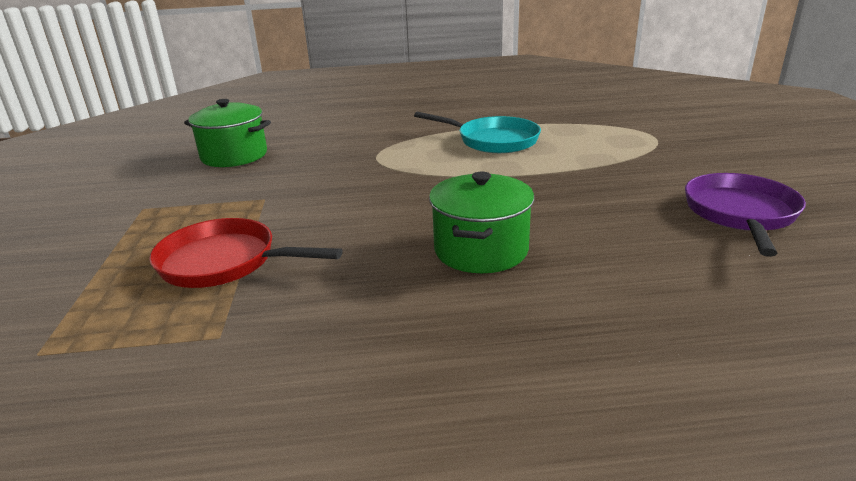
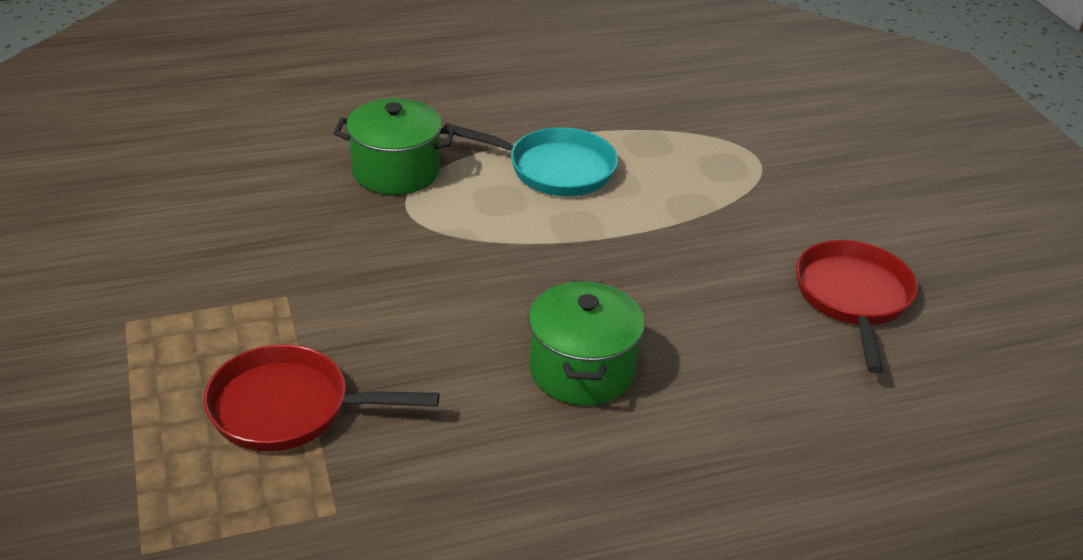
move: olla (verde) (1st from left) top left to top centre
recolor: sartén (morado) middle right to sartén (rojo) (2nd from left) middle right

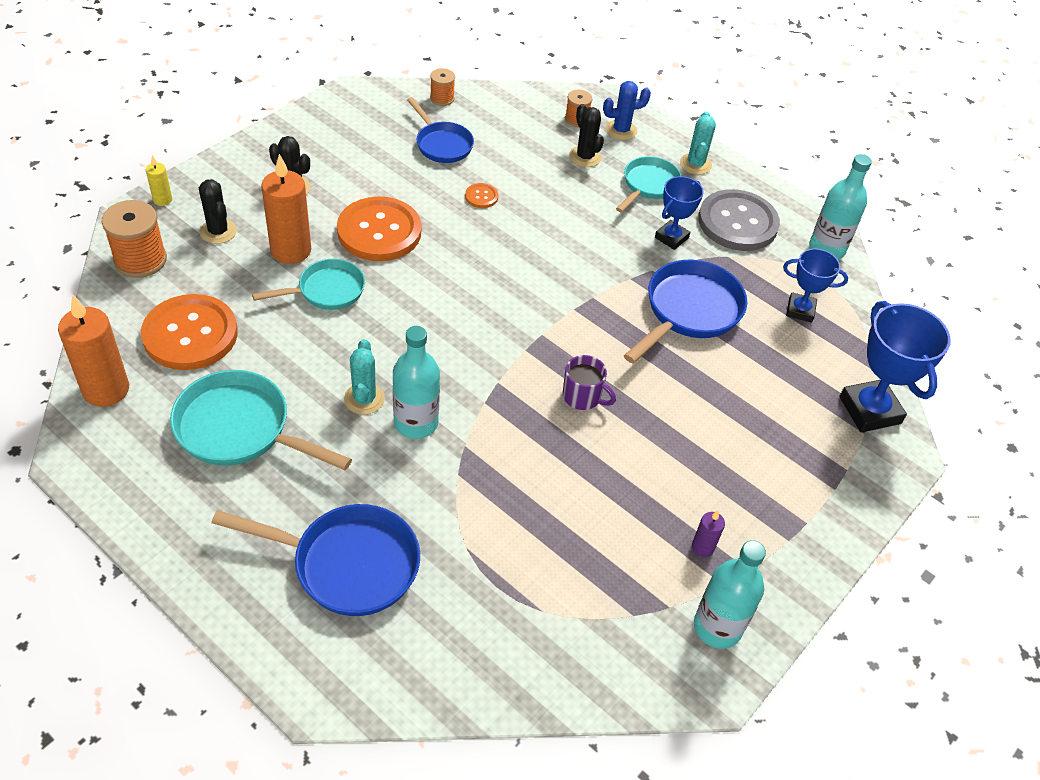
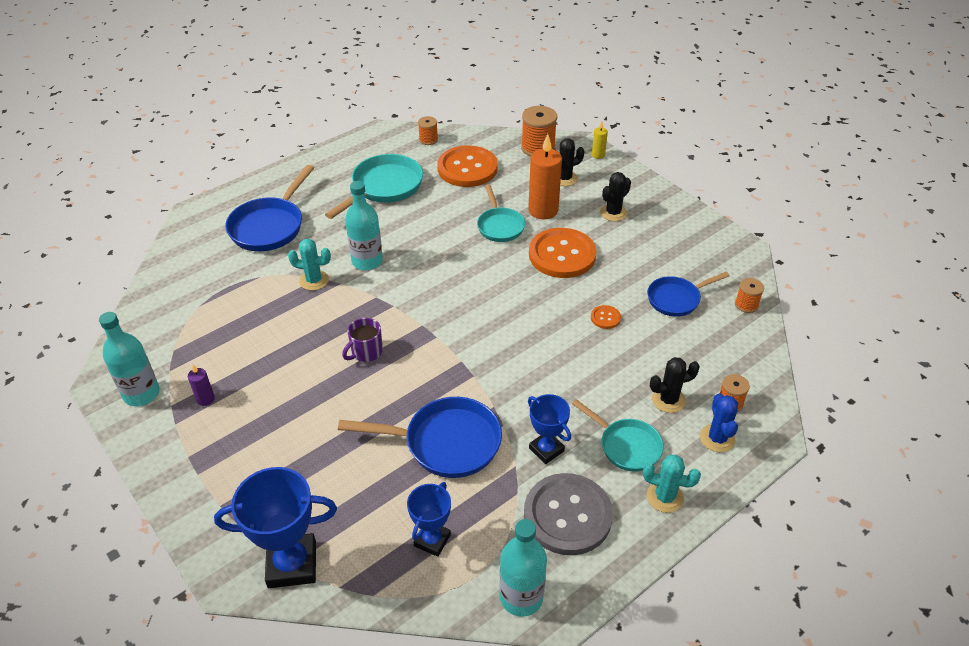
move: cactus (turquesa) (1st from left) centre to middle left
replace: vela (naranja) (1st from left) middle left to carrete (naranja) (1st from left) top centre
rotate: sartén (azul) (3rd from left in the first image) centre = bottom centre 45 degrees counterclockwise

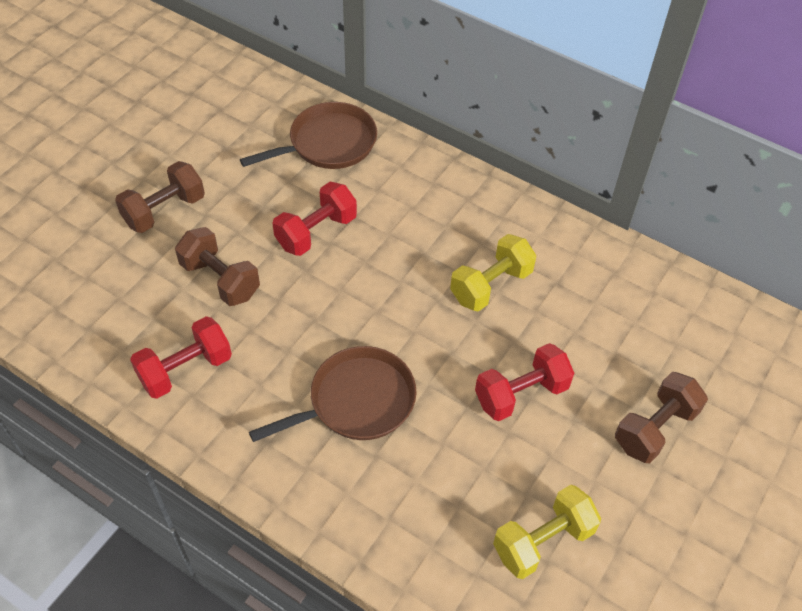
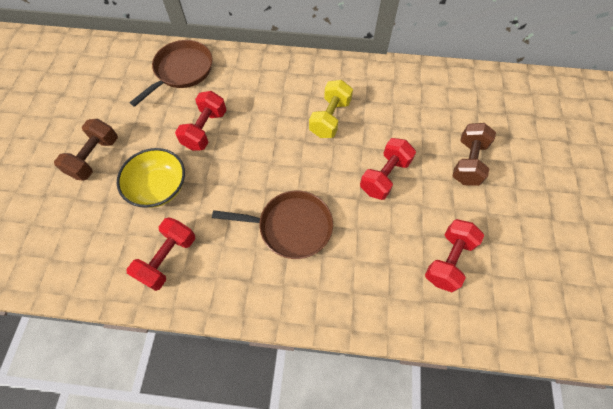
replace: mancuerna (marrón) (2nd from left) middle left to cuenco (amarillo) middle left
recolor: mancuerna (amarillo) (2nd from left) bottom right to mancuerna (rojo) (4th from left) middle right
rotate: sartén (marrón) (2nd from left) centre = centre 60 degrees clockwise

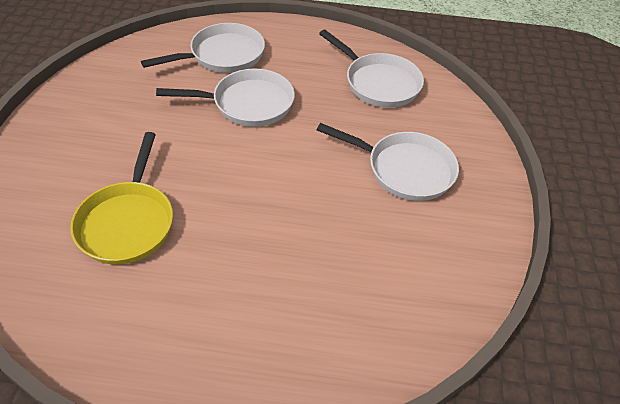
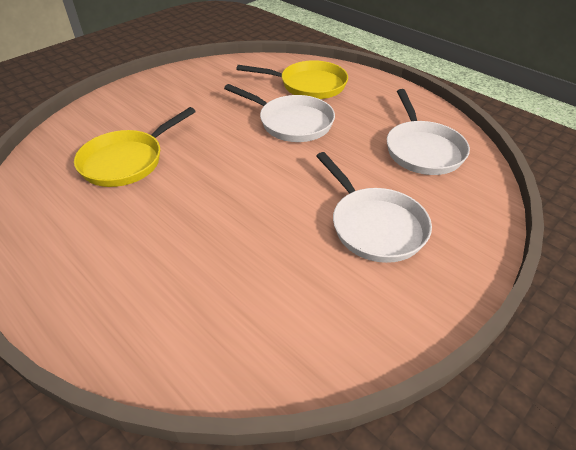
recolor: sartén (blanco) (1st from left) top left to sartén (amarillo) (2nd from left) top centre

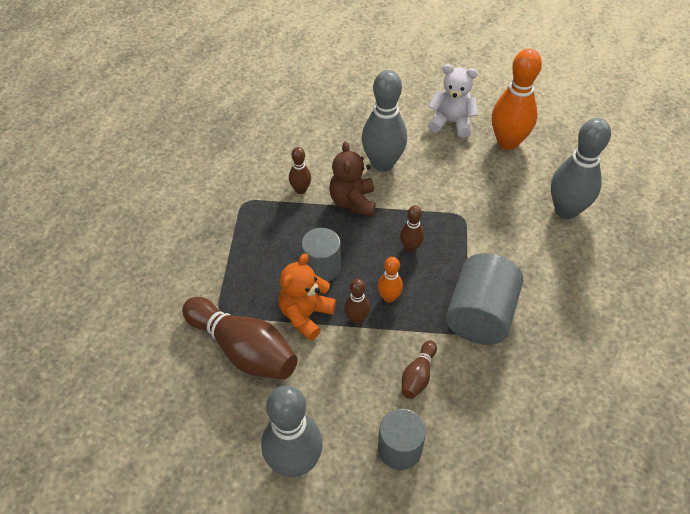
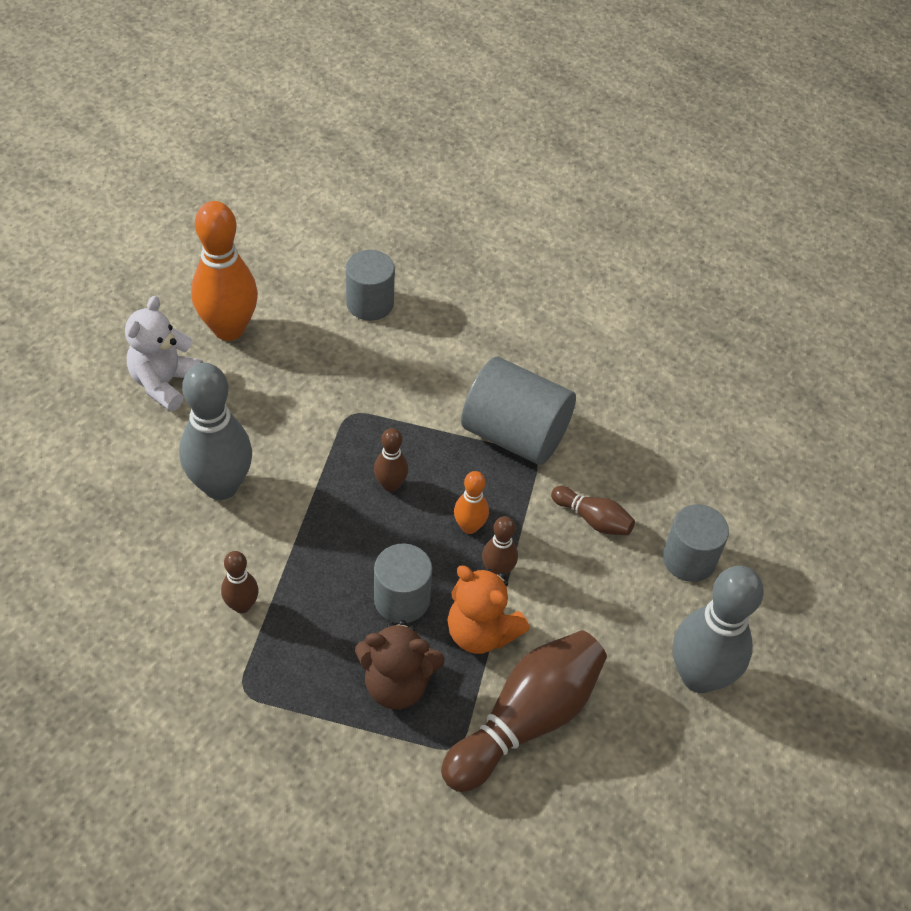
move: osito (marrón) centre to bottom centre
replace: bolo (gris) (3rd from left) top right to cilindro (gris) (1st from left) top centre

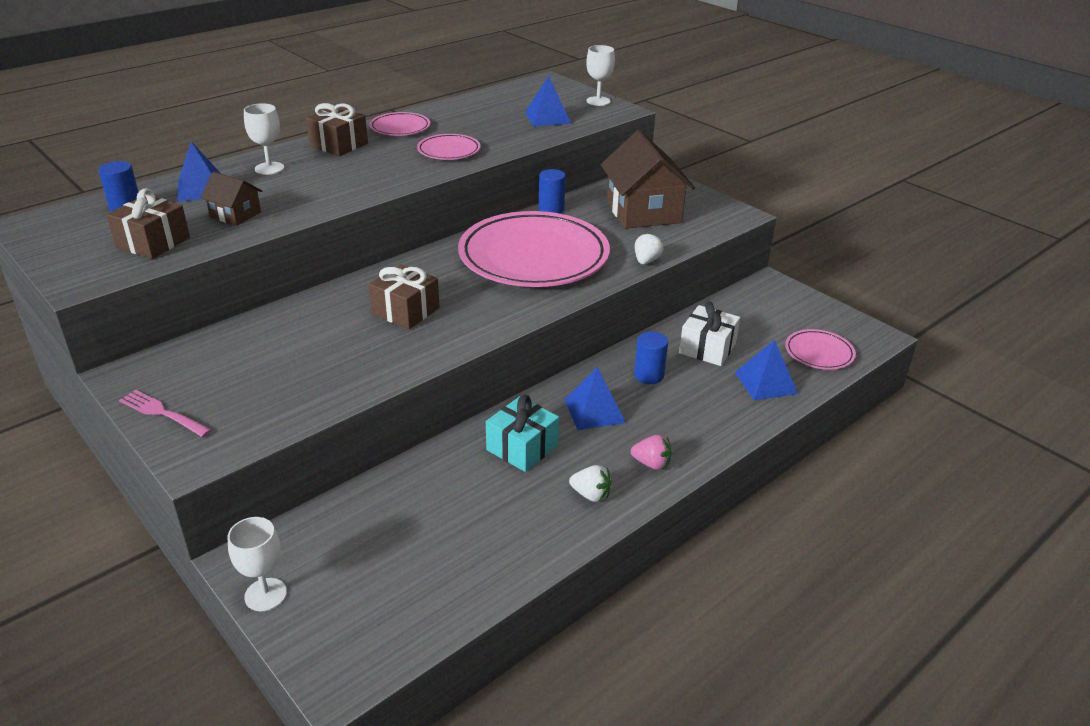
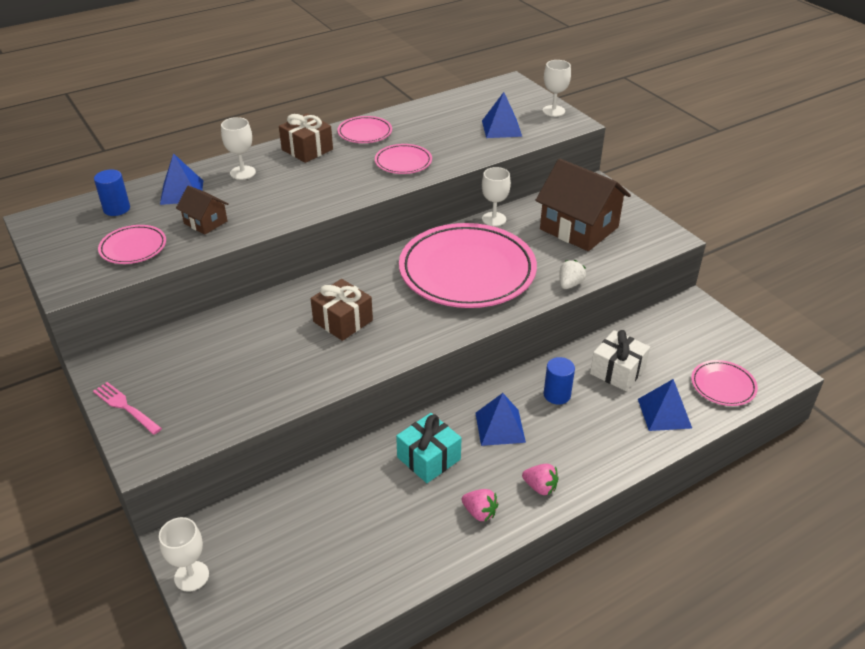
replace: regalo (marrón) (1st from left) top left to plato (rosa) (1st from left) middle left; cilindro (azul) (2nd from left) top centre to copa (blanco) (3rd from left) top centre
recolor: fresa (blanco) (1st from left) centre to fresa (rosa) (1st from left) bottom centre
rotate: casa (marrón) (2nd from left) top centre = top right 45 degrees counterclockwise

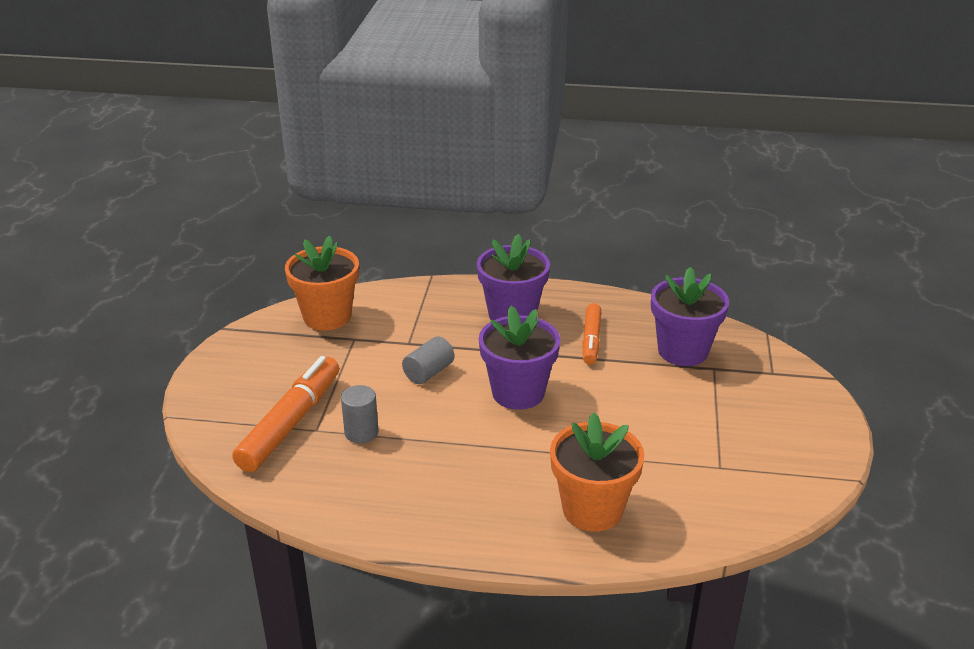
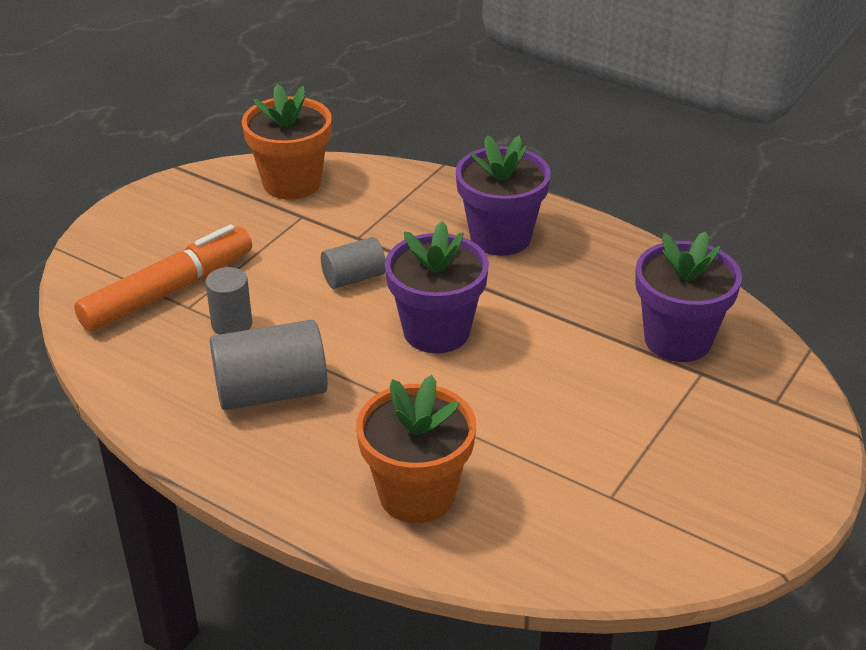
delete: rotulador (naranja) (2nd from left) centre
insert: cilindro (gris) (2nd from left) middle left

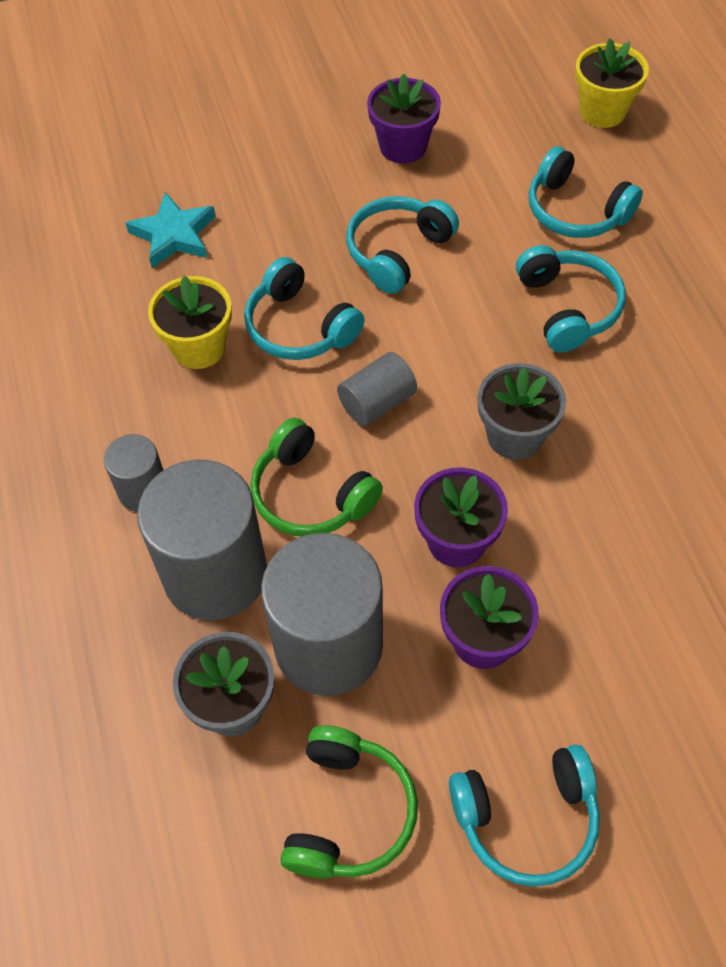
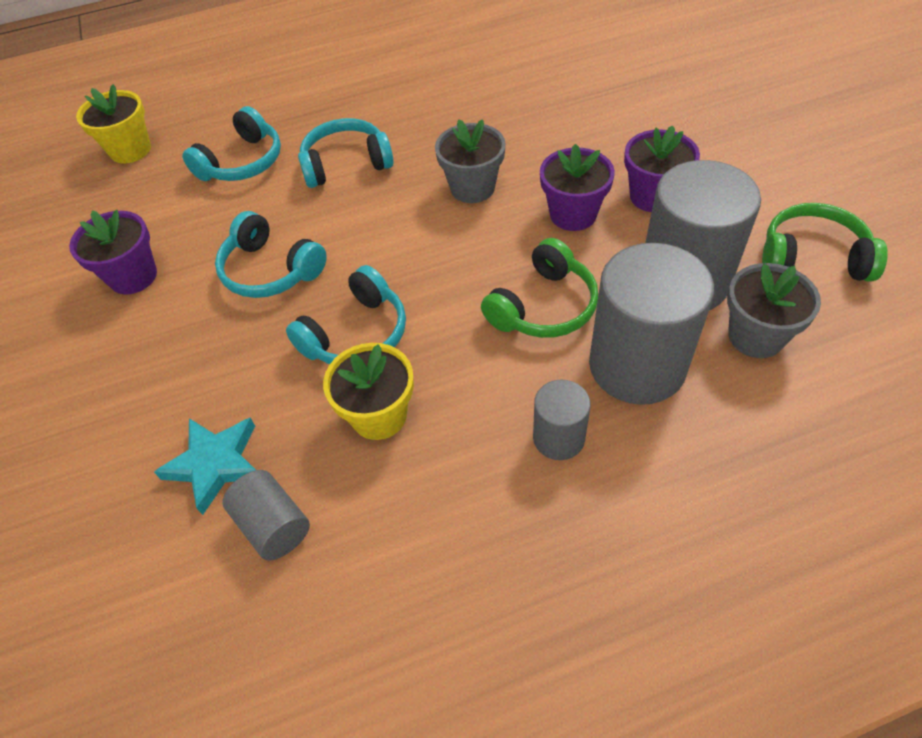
delete: auriculares (turquesa) (3rd from left) bottom right
move: cilindro (gris) (4th from left in the first image) centre to cilindro (gris) (1st from left) bottom left

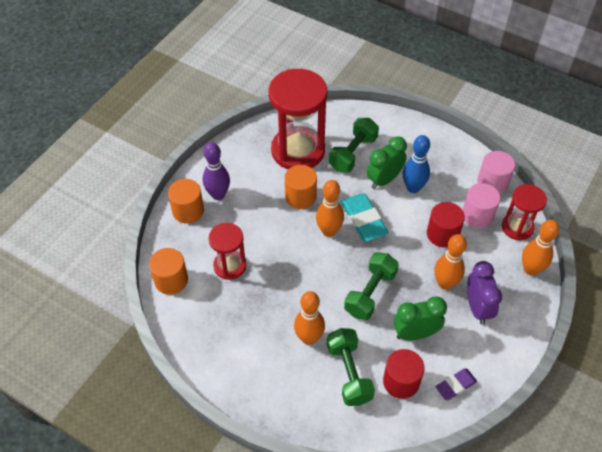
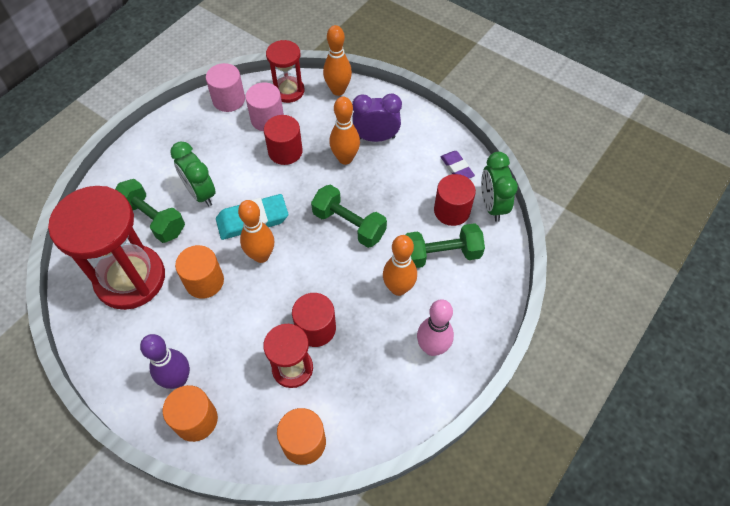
delete: bolo (azul) middle right
insert: cilindro (rojo) (2nd from left) centre; bolo (rosa) centre
move: despertador (verde) (2nd from left) bottom right to middle right

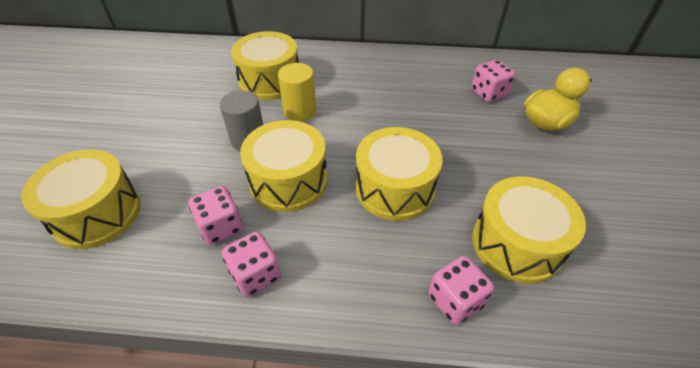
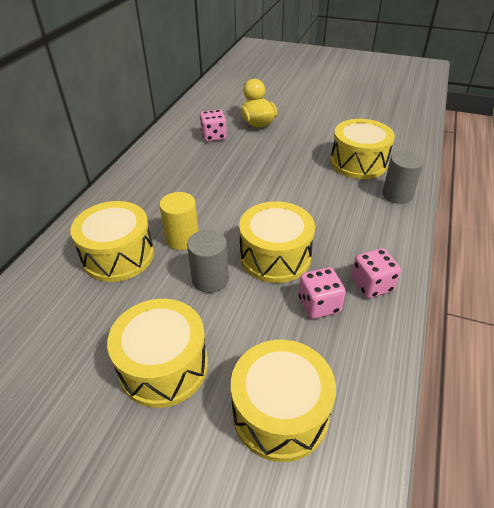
move: tambor (amarillo) (4th from left in the first image) centre to tambor (amarillo) (2nd from left) bottom left
replace: dado (rosa) (3rd from left) bottom centre to cilindro (gris) (2nd from left) middle right

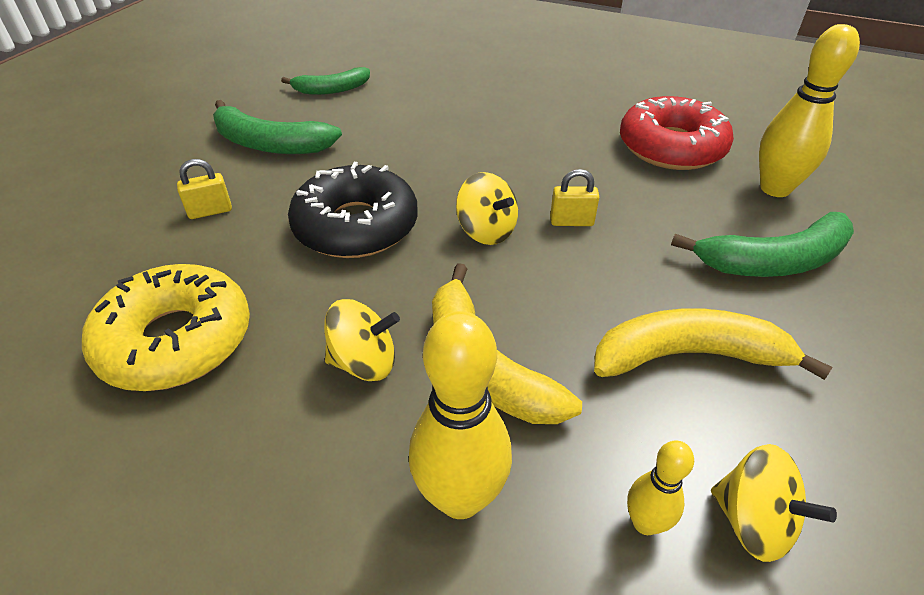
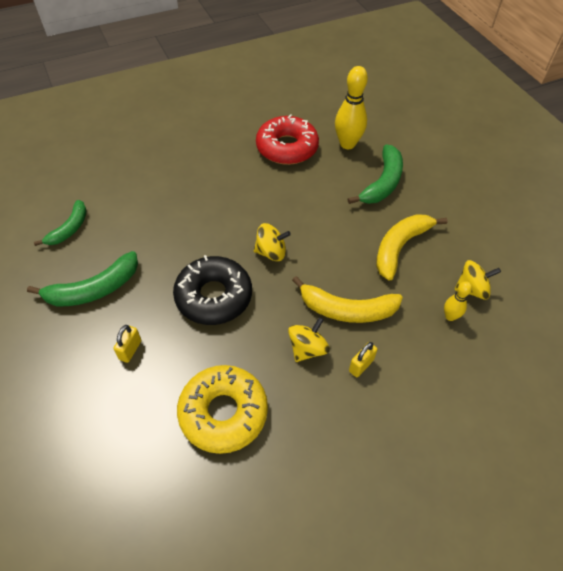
delete: bolo (amarillo) (1st from left) bottom centre
move: candado (amarillo) (2nd from left) top centre to centre

